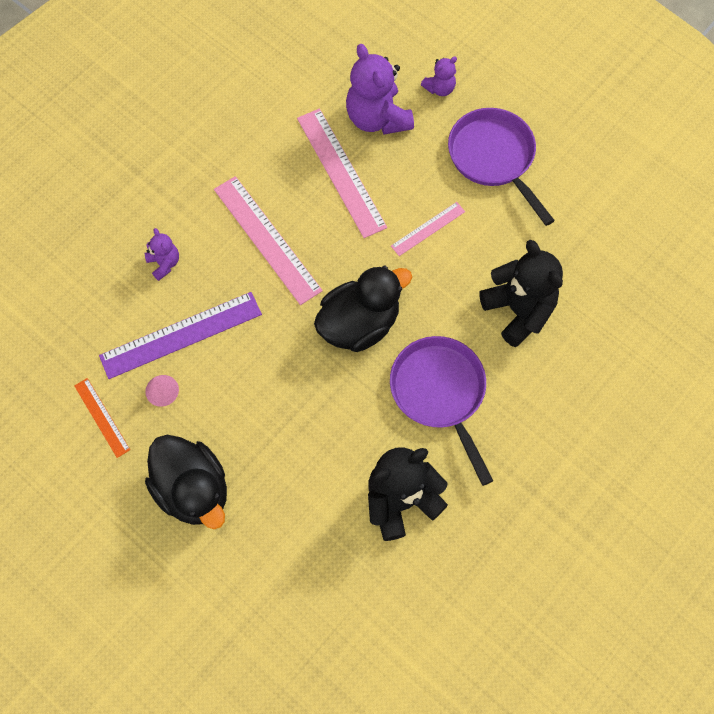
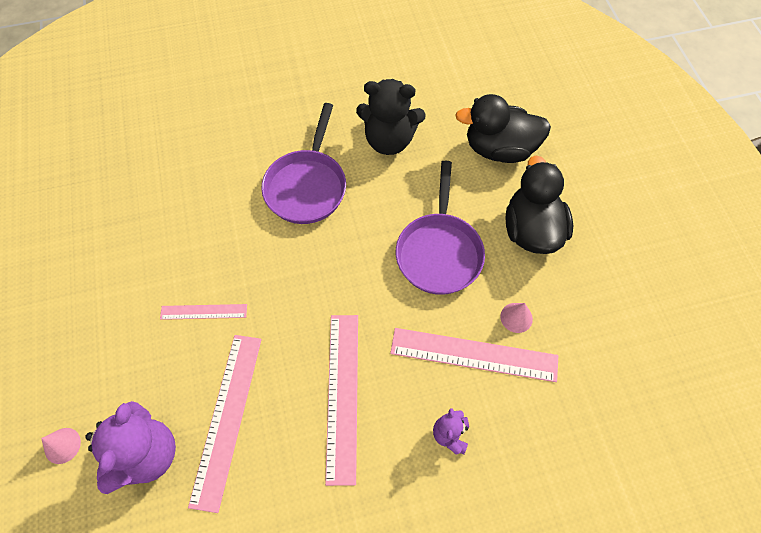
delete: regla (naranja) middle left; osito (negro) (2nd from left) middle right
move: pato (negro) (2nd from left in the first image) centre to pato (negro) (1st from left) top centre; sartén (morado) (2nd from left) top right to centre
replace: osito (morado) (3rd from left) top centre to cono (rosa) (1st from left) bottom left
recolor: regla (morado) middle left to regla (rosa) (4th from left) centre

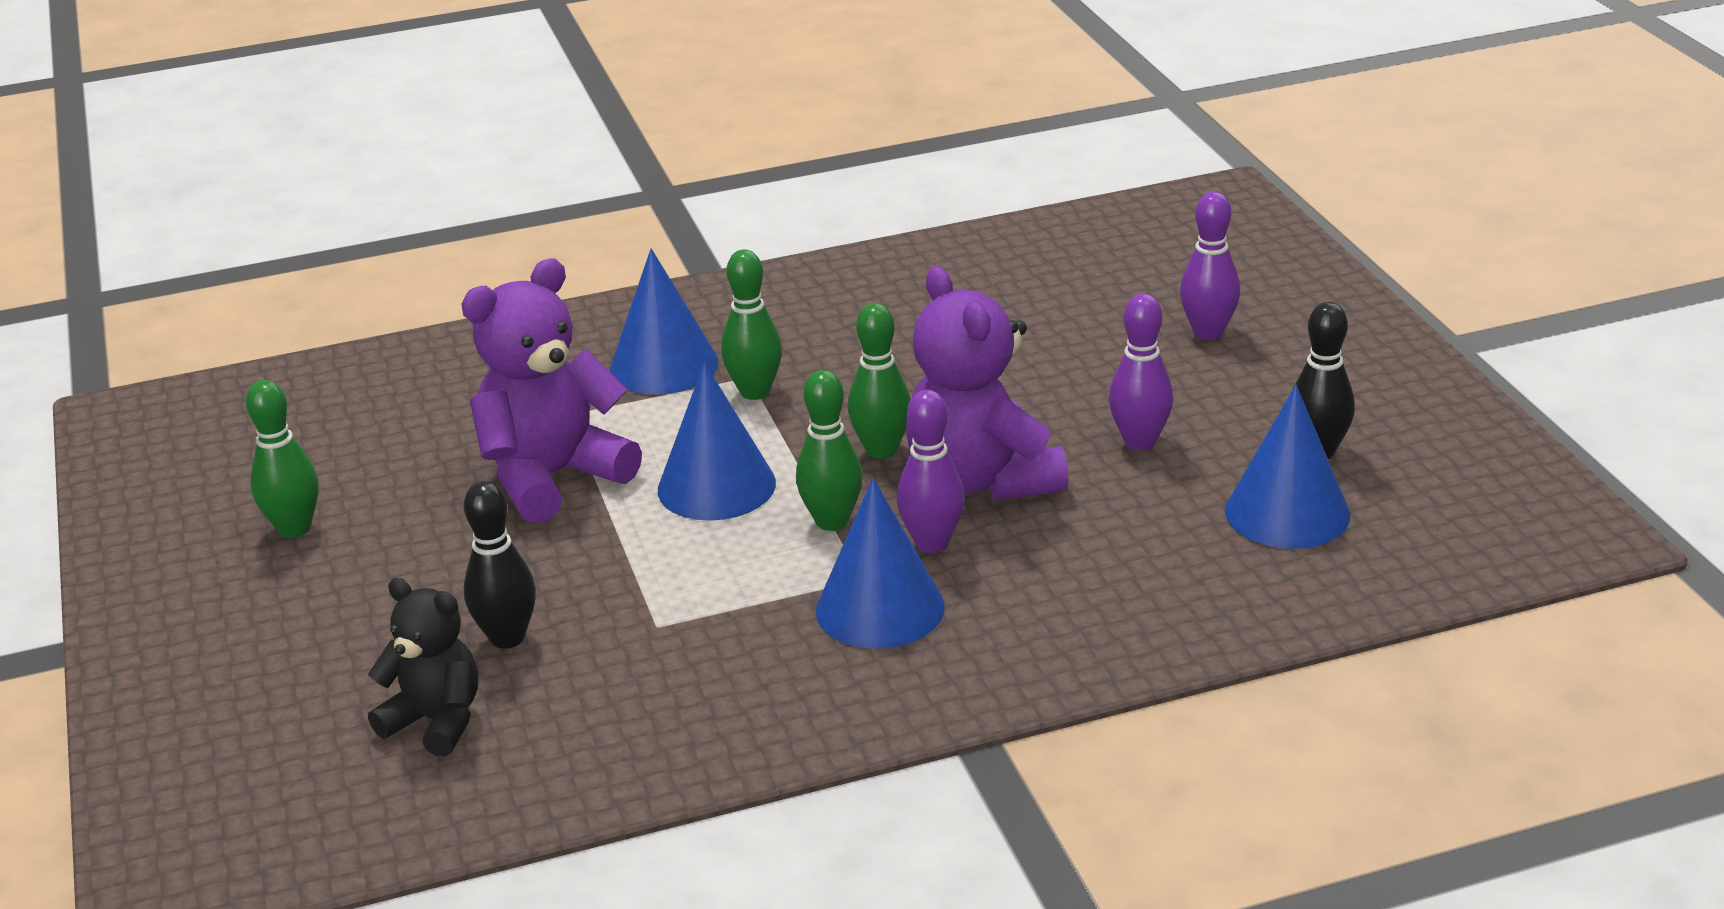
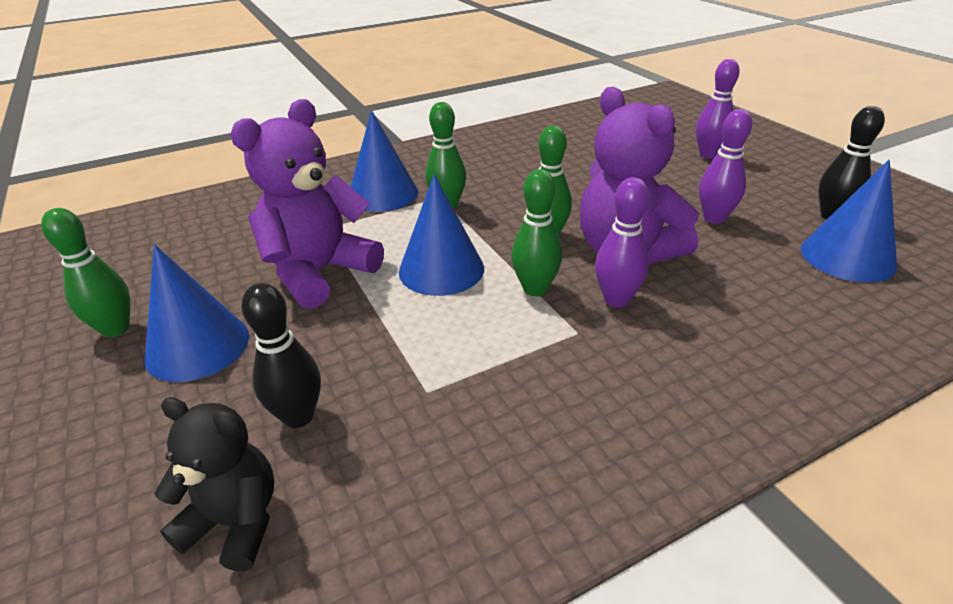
move: cono (azul) (3rd from left in the first image) centre to cono (azul) (1st from left) middle left

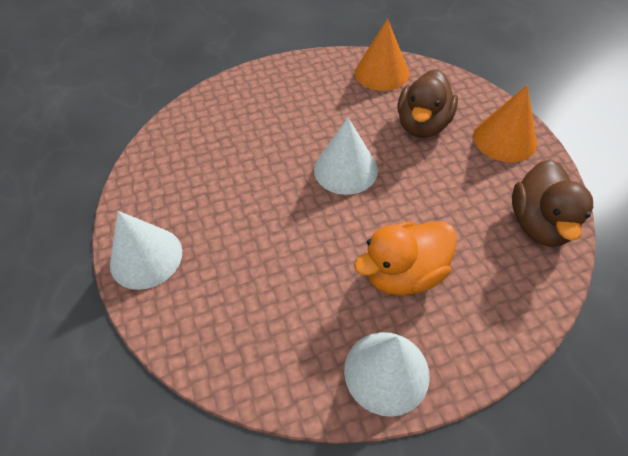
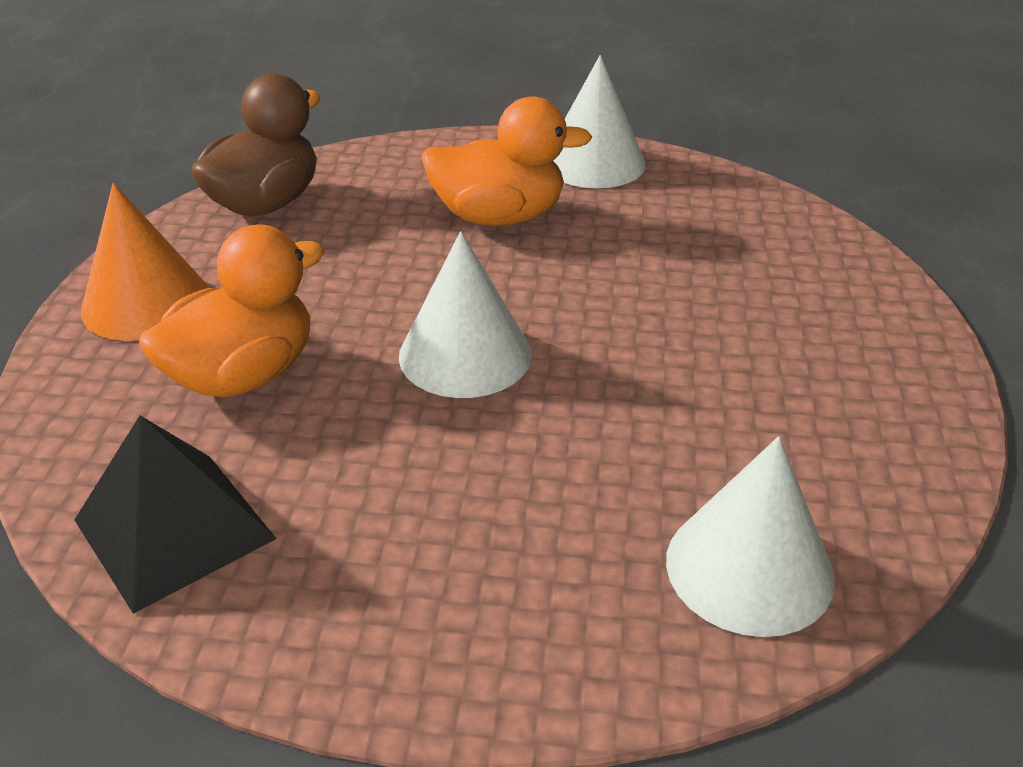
move: cono (blanco) (1st from left in the first image) middle left to cono (blanco) (3rd from left) bottom right
replace: cono (naranja) (1st from left) top centre to pirámide (negro) bottom left
recolor: pato (marrón) (1st from left) top right to pato (naranja) (1st from left) middle left

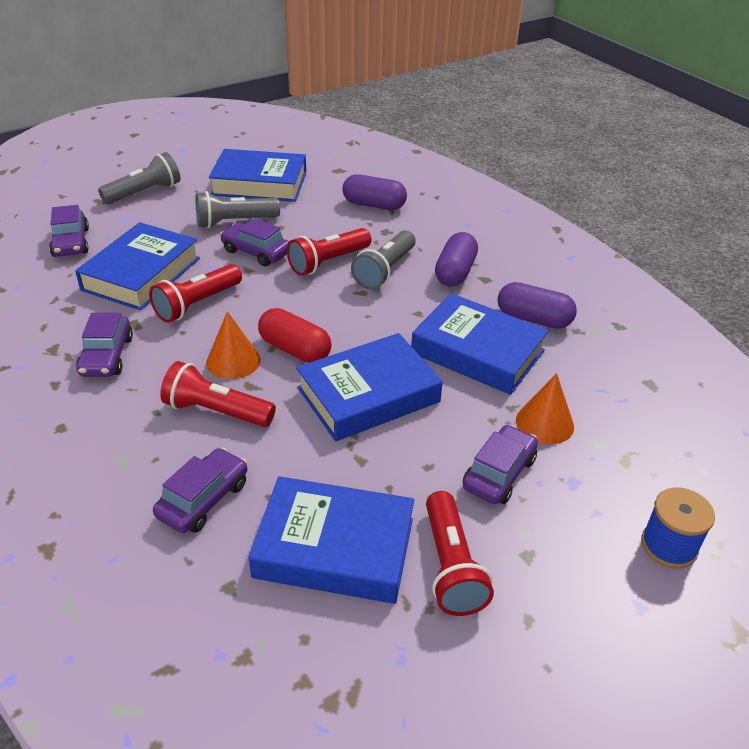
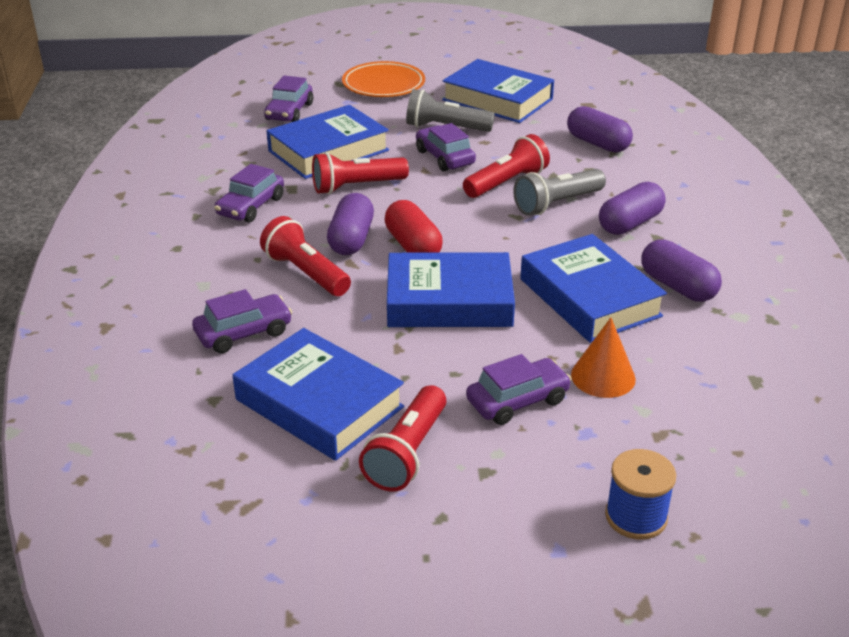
replace: lámpara de mano (gris) (1st from left) top left to plato (naranja) top centre; cono (naranja) (1st from left) middle left to cápsula (morado) (1st from left) centre
rotate: lámpara de mano (rojo) (3rd from left in the first image) centre = top centre 150 degrees clockwise

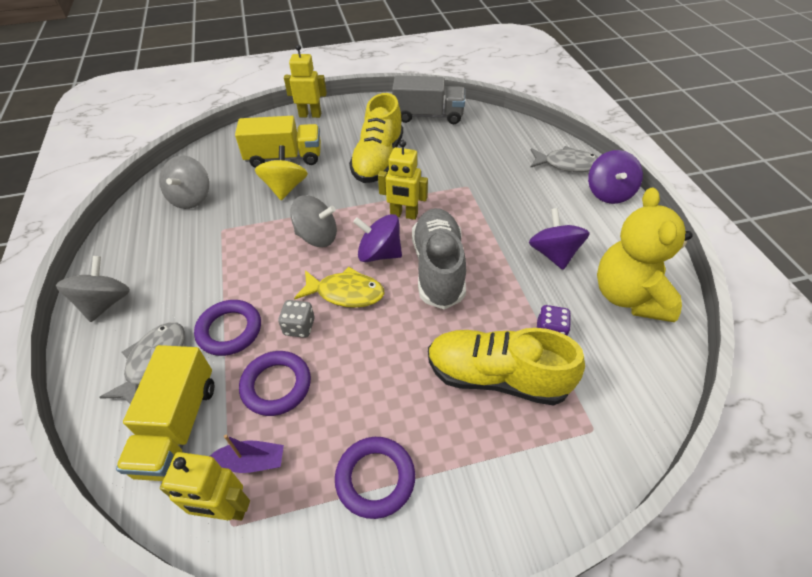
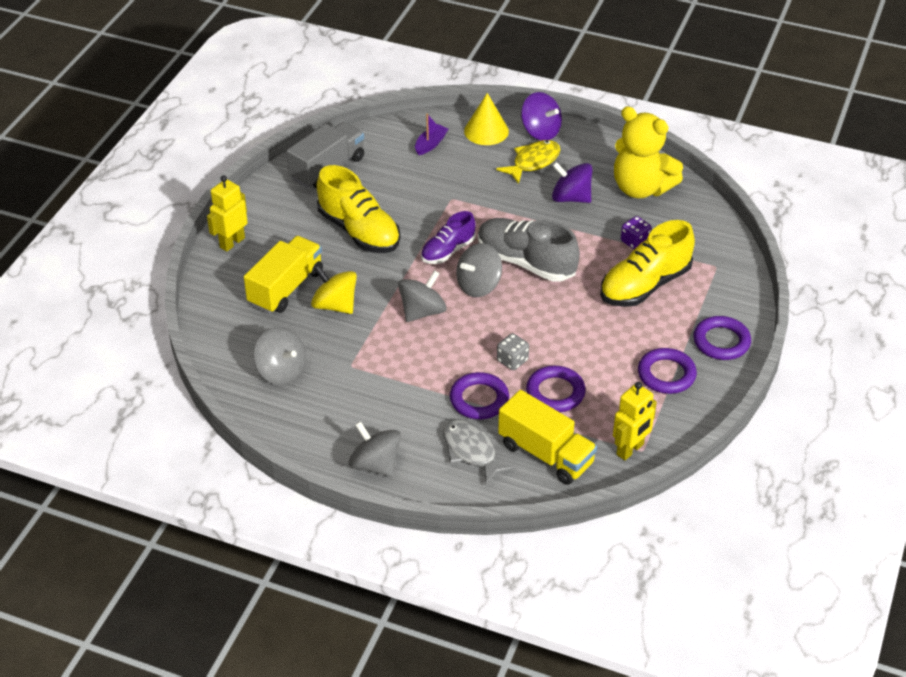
insert: anillo (morado) (4th from left) middle right
move: barco (morado) bottom left to top centre; pez (amarillo) centre to top centre
replace: robot (amarillo) (3rd from left) top centre to zapato (morado) centre; pez (gris) (2nd from left) top right to cono (amarillo) top centre
recolor: peonza (morado) (1st from left) centre to peonza (gris) (4th from left) centre

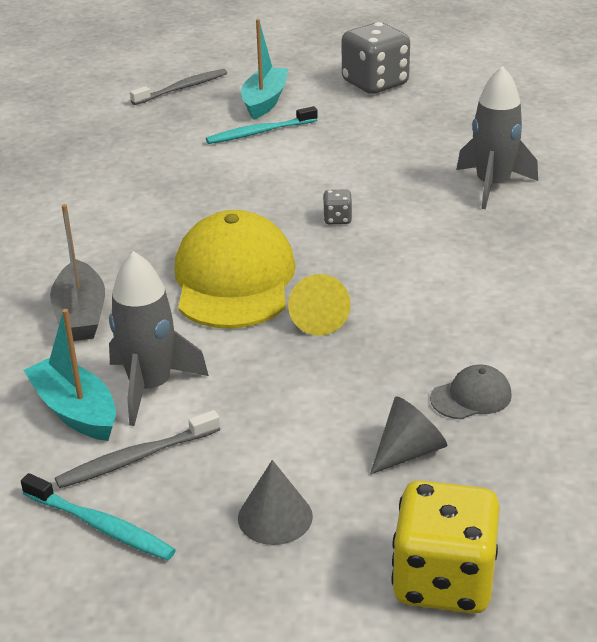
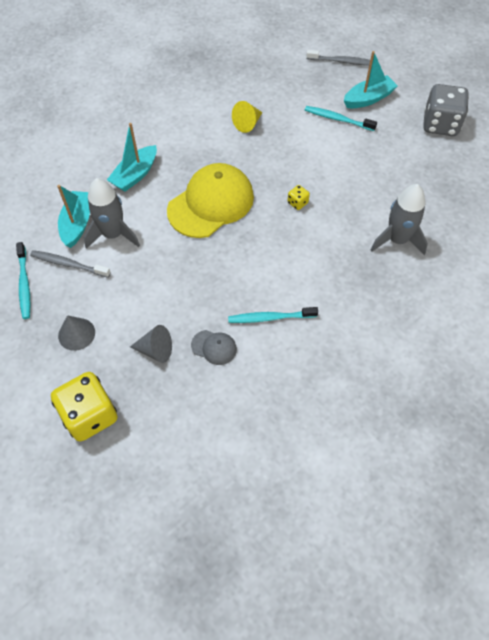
insert: cepillo de dientes (turquesa) (2nd from left) centre
move: cono (amarillo) centre to top centre
recolor: barco (gris) middle left to barco (turquesa) (2nd from left) top left; dado (gris) (1st from left) top centre to dado (amarillo) (2nd from left) top centre

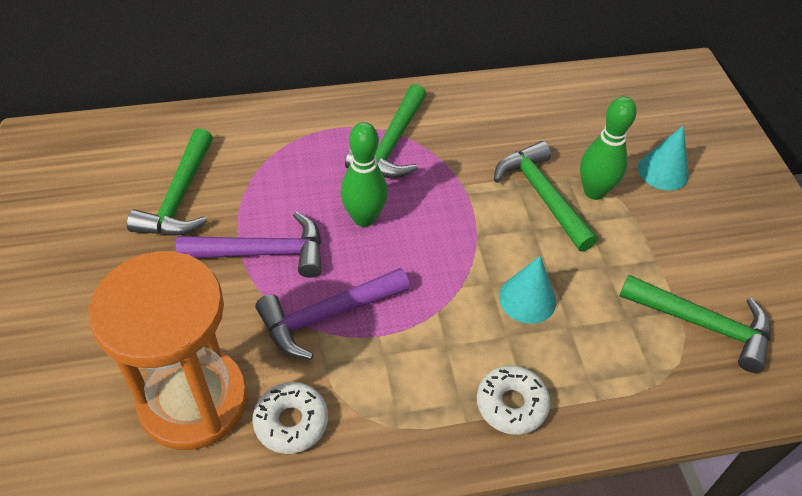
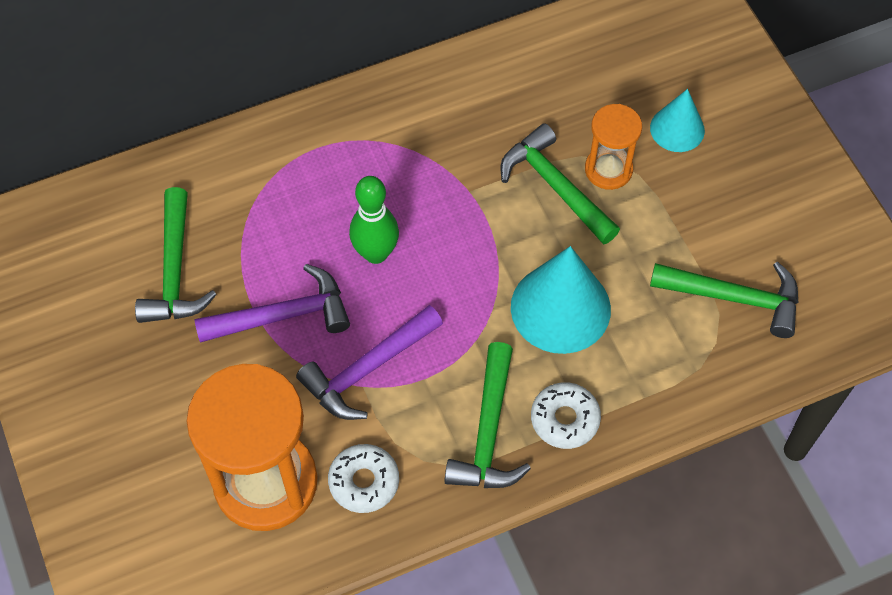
move: martillo (verde) (2nd from left) top centre to bottom centre
replace: bolo (verde) (2nd from left) top right to reloj de arena (naranja) (2nd from left) top right
resize: cono (turquesa) (1st from left) centre = centre x1.72

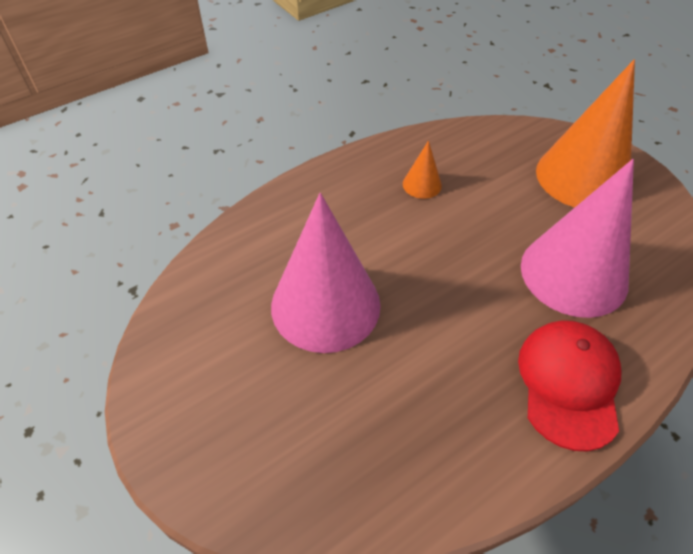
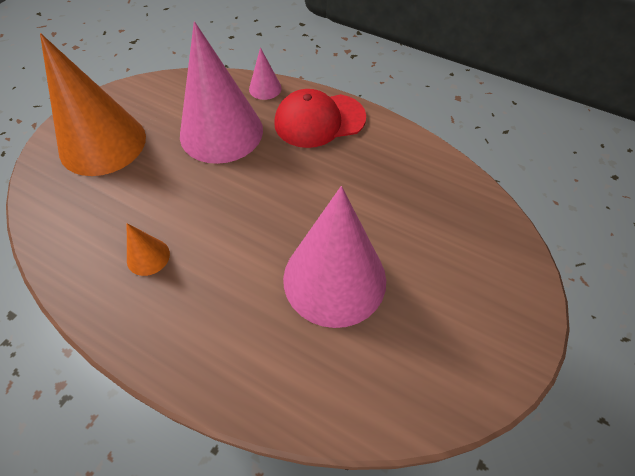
insert: cono (rosa) (2nd from left) top centre

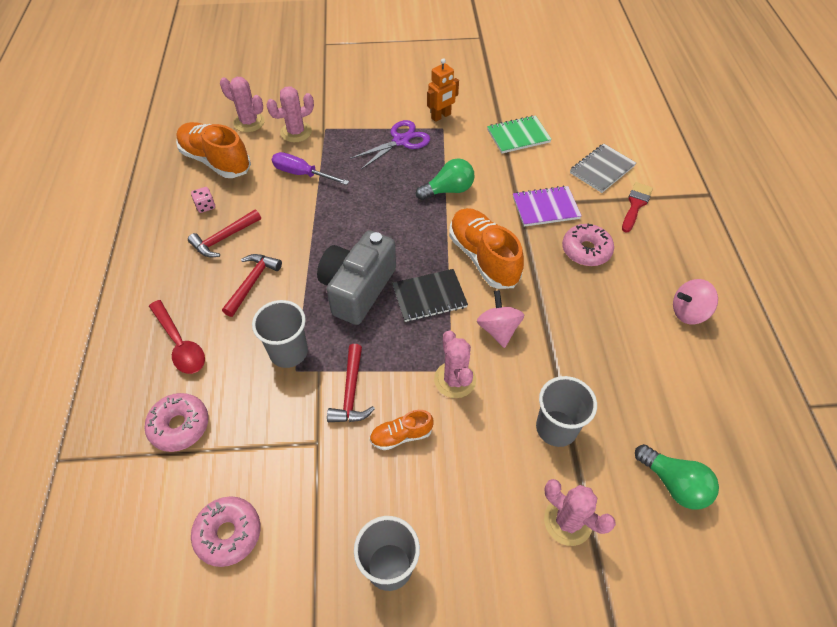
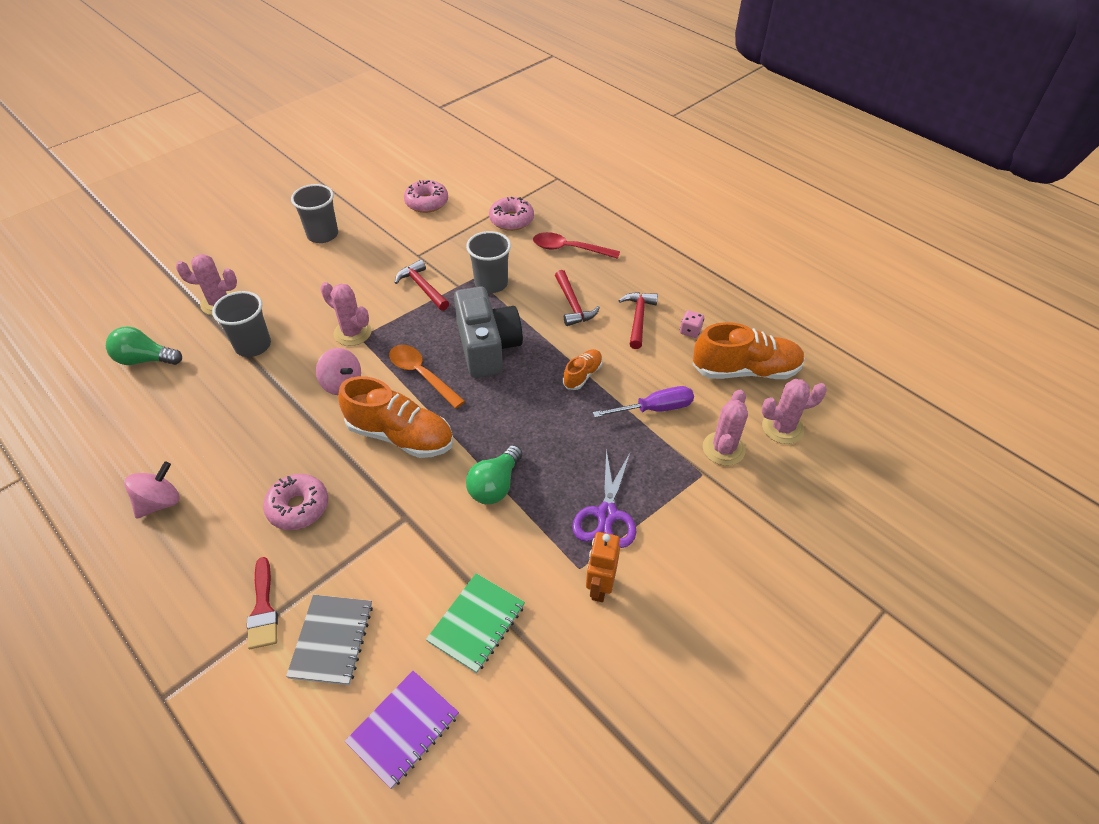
move: zapato (naranja) (2nd from left) bottom centre to centre; cuaderno (morado) top centre to bottom centre
replace: cuaderno (negro) centre to cuchara (naranja) centre

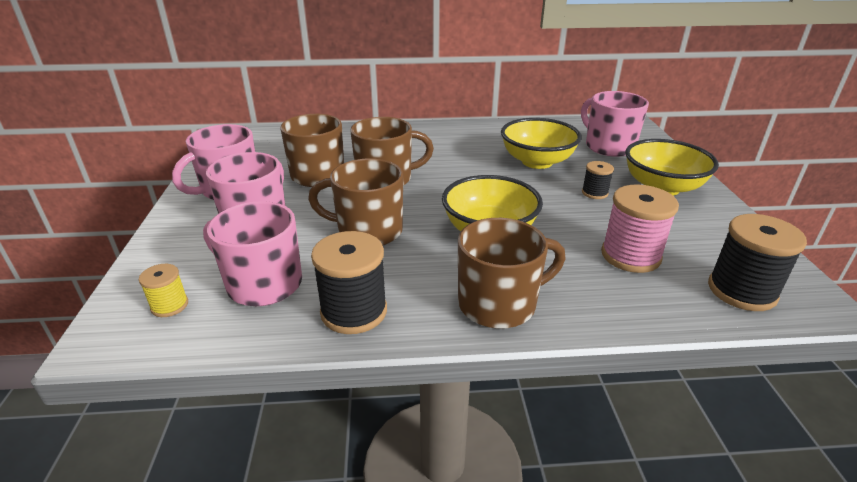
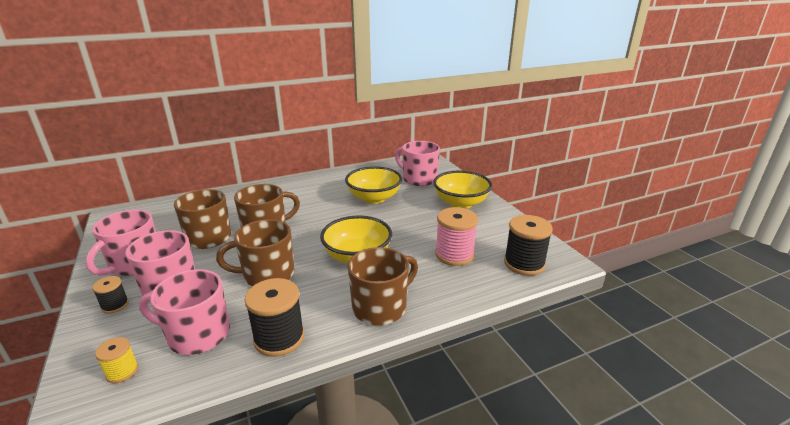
move: carrete (negro) (2nd from left in the first image) middle right to carrete (negro) (1st from left) bottom left

